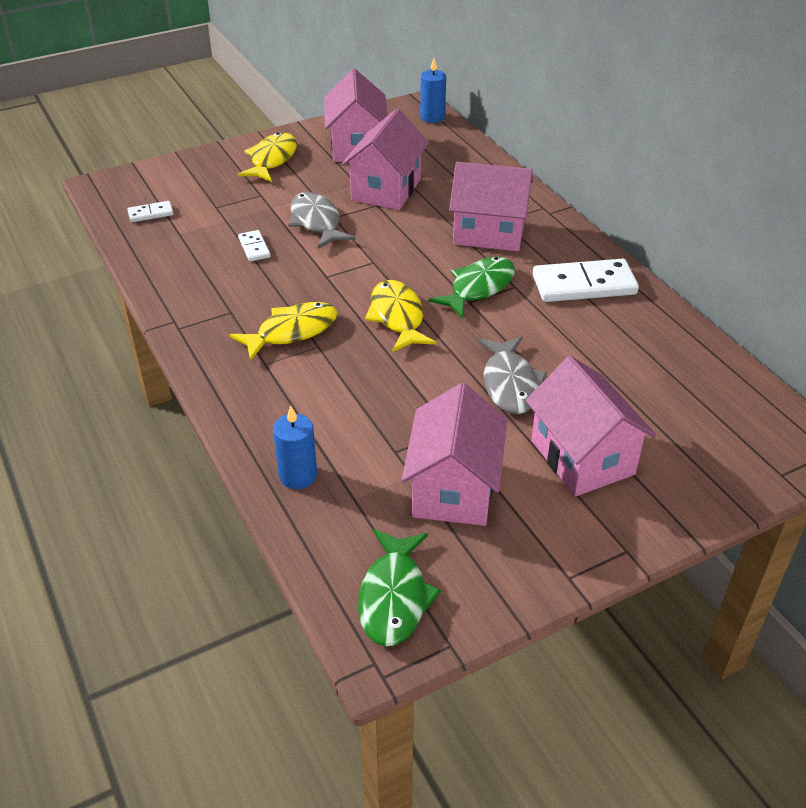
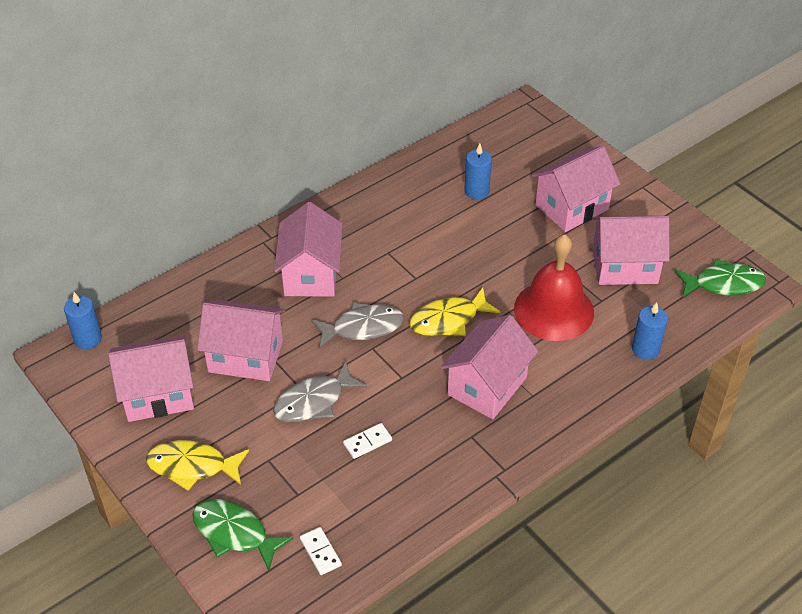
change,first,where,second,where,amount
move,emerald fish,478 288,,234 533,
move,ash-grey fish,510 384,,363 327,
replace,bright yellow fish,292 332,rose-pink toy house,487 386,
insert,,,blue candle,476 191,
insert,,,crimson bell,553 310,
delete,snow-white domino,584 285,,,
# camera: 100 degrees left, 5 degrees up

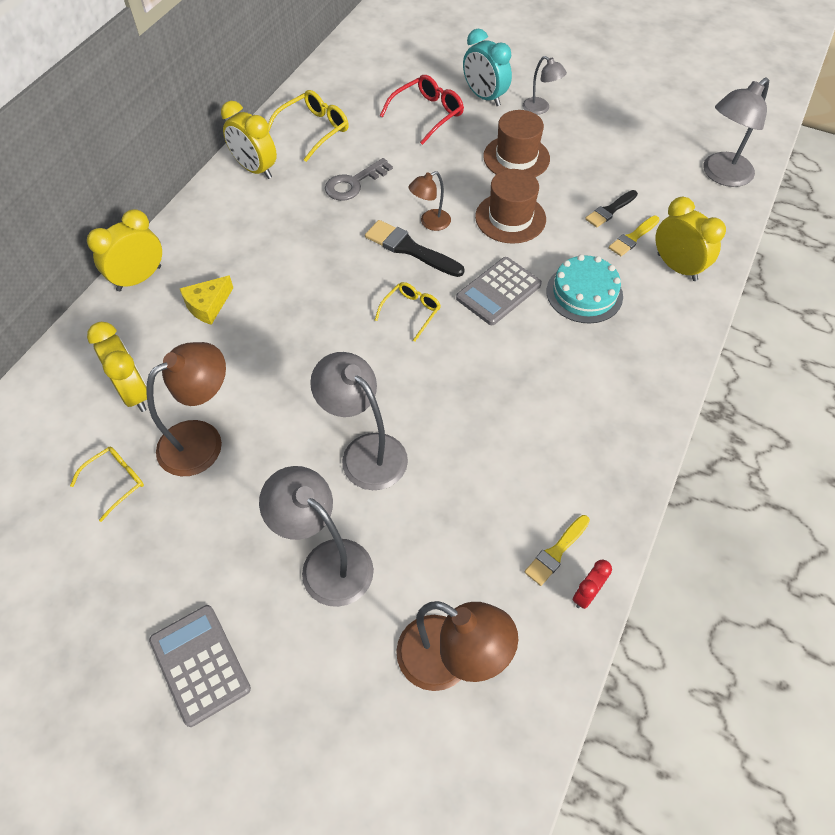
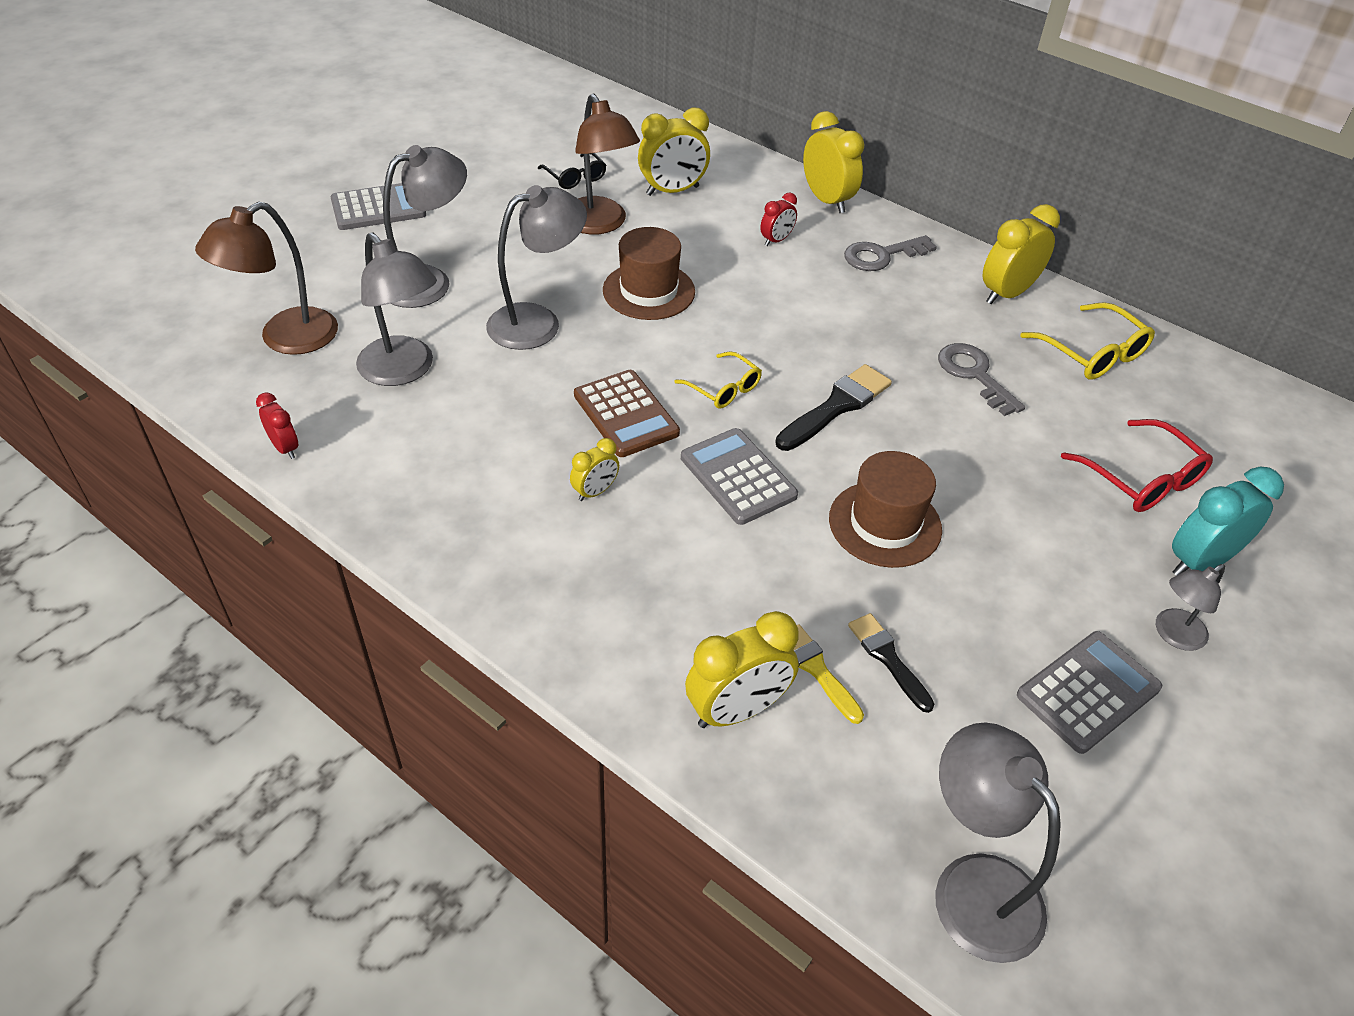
change,first,where,second,where,amount
insert,,,ash-grey lamp,403 371,
recolor,bright yellow spectacles,116 482,black spectacles,575 177,
insert,,,bright yellow alarm clock,595 492,
insert,,,russet calculator,626 414,
move,russet top hat,516 158,,648 291,
replace,bright yellow piece of cheese,208 305,crimson alarm clock,776 240,
insert,,,ash-grey latchkey,882 255,
insert,,,ash-grey calculator,1088 692,
delete,russet lamp,430 223,,,
delete,bright yellow paintbrush,556 552,,,
delete,turquoise gateau,584 293,,,
# camera: 100 degrees right, 10 degrees down

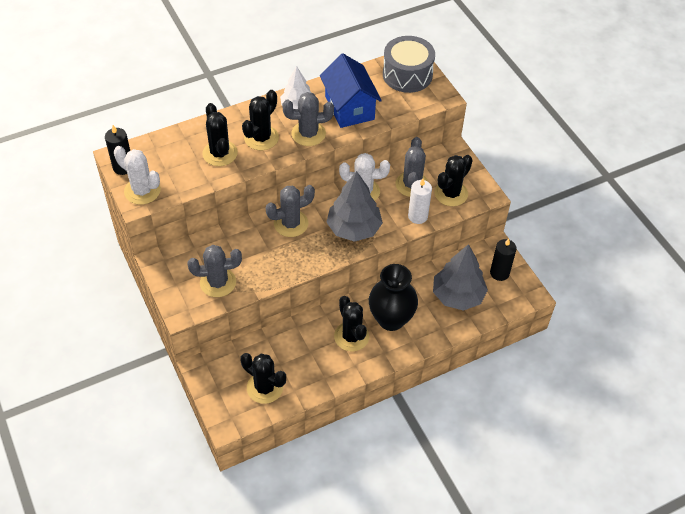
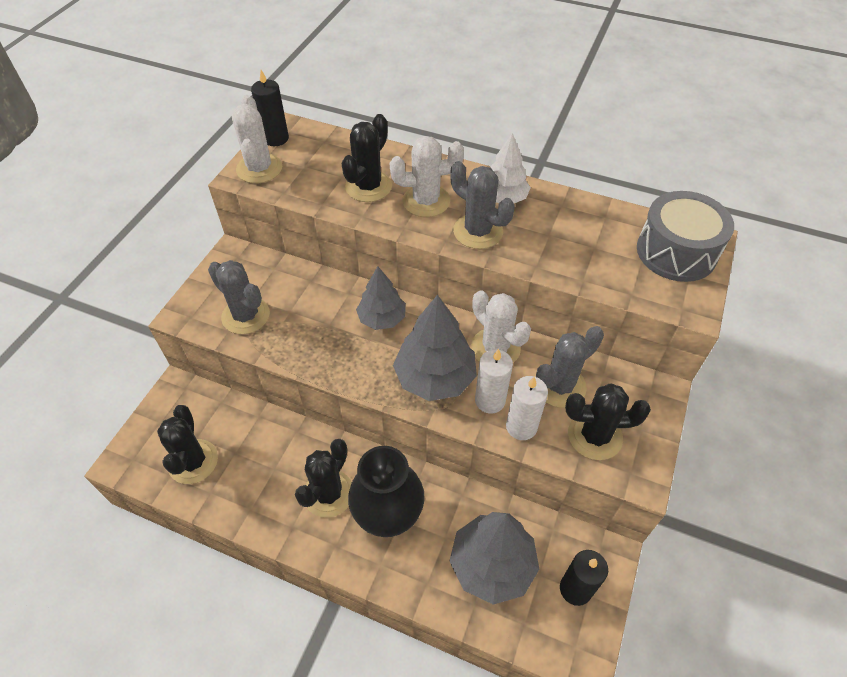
change,first,where,second,where,amount
replace,ash-grey cactus,291 223,ash-grey toy tree,382 318,
recolor,black cactus,261 138,snow-white cactus,426 201,
insert,,,snow-white candle,490 400,
delete,blue toy house,349 108,,,
# camera: 50 degrees right, 0 degrees up

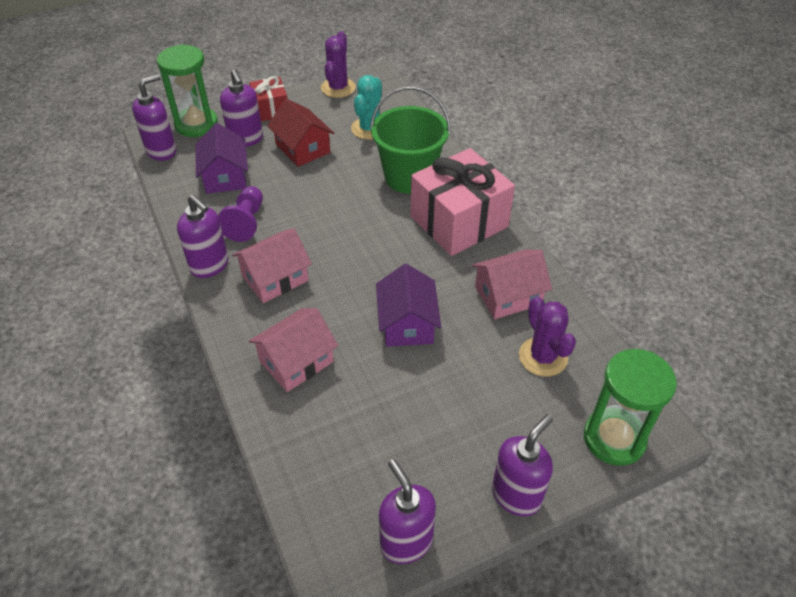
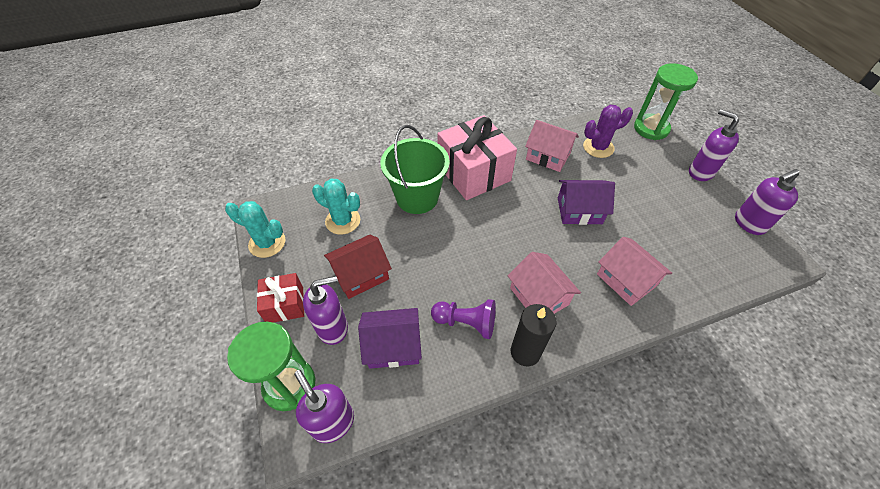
change,first,where,second,where,amount
recolor,royal purple cactus,338 88,turquoise cactus,267 243,
replace,royal purple soap dispenser,210 266,black candle,525 352,
rotate,rose-pink toy house,508 295,,548 156,45 degrees counterclockwise
# camera: 85 degrees left, 5 degrees up

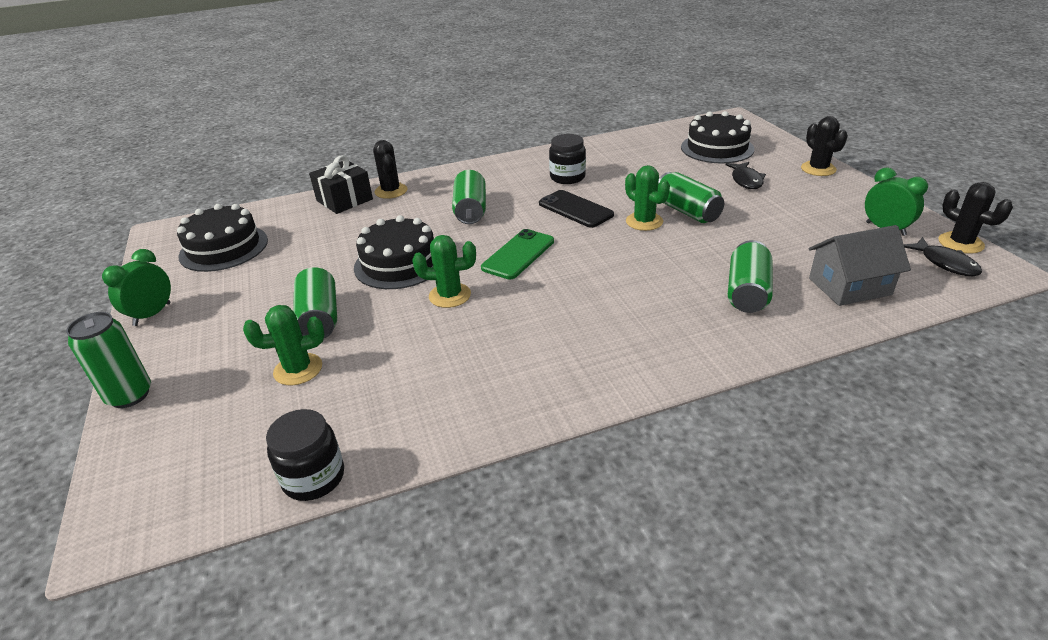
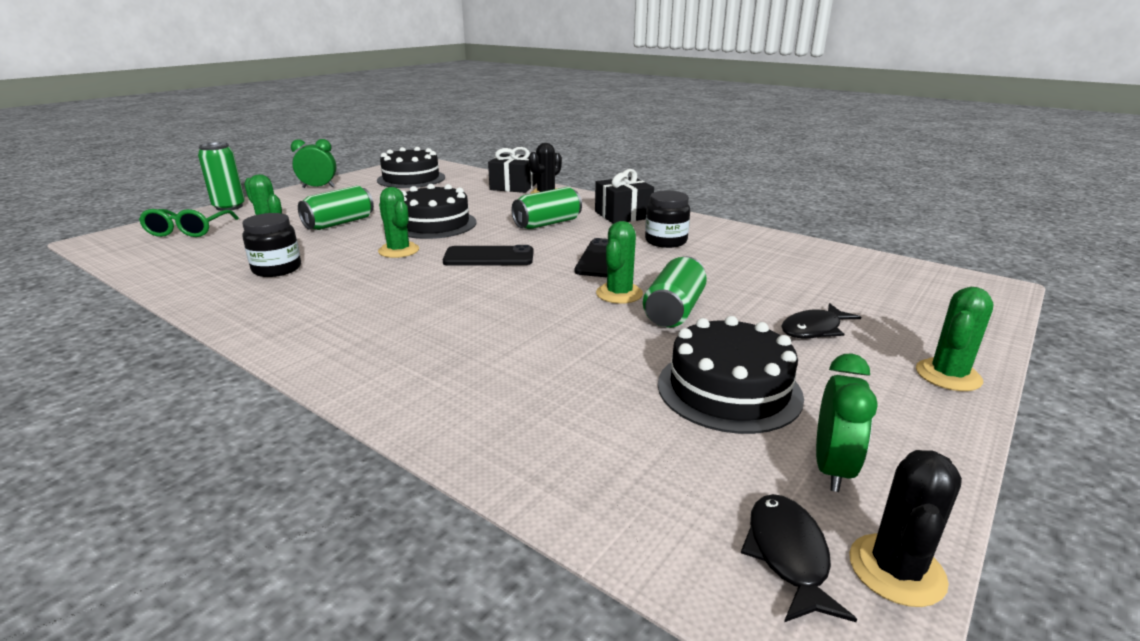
change,first,where,second,where,amount
insert,,,emerald spectacles,188 231,
move,black jar,313 477,,277 269,
recolor,emerald smartphone,518 254,black smartphone,489 257,
insert,,,black gift,623 215,
move,black gateau,717 148,,729 389,
rotate,black fish,945 263,,788 555,150 degrees clockwise
recolor,black cactus,818 169,emerald cactus,948 375,
delete,emerald tin,747 292,,,
delete,ash-grey toy house,849 286,,,
# camera: 55 degrees right, 10 degrees down

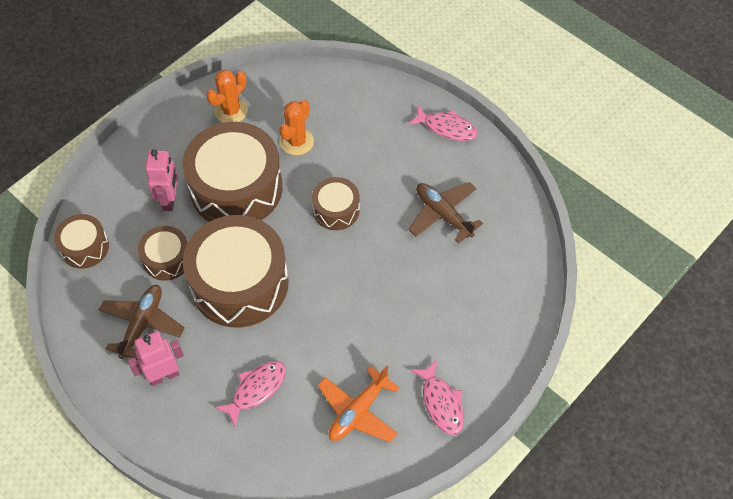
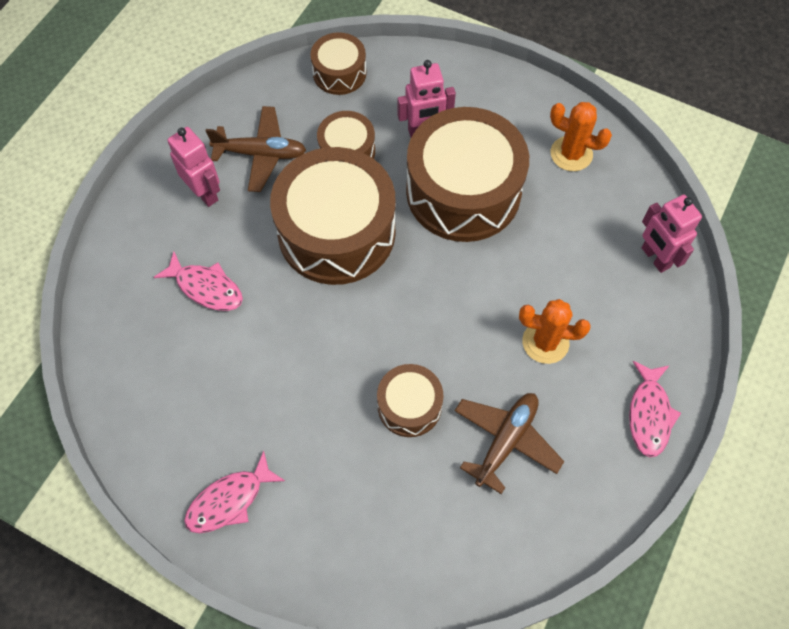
change,first,where,second,where,amount
move,russet snare drum,336 210,,409 406,
move,orange-coloured cactus,297 142,,545 342,
insert,,,rose-pink toy robot,655 258,
delete,orange-coloured toy plane,358 411,,,
# camera: 75 degrees right, 5 degrees up

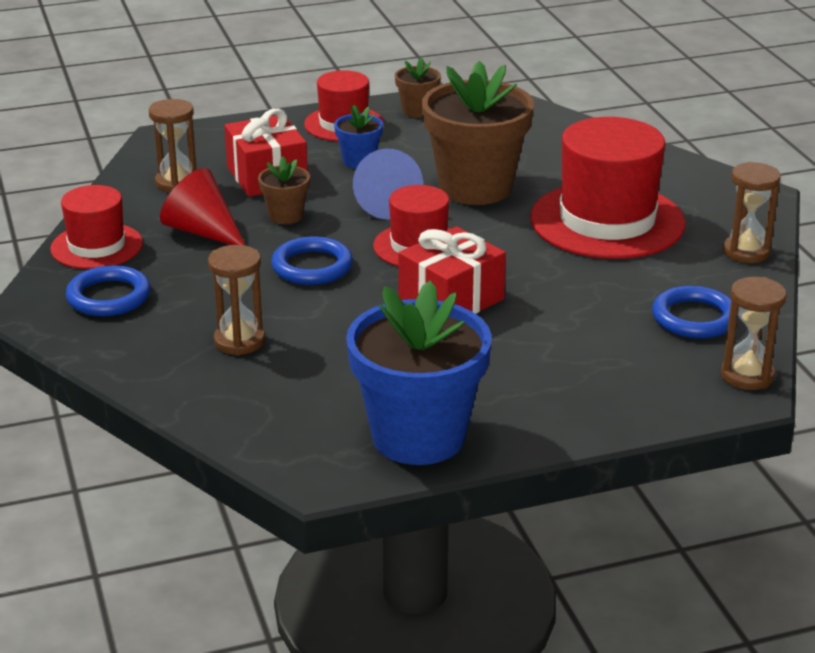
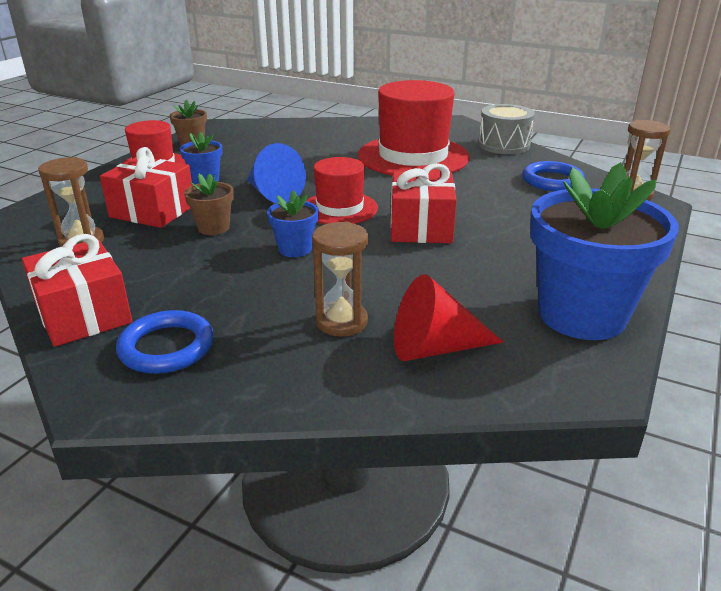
change,first,where,second,where,amount
replace,crimson top hat,96 246,crimson gift,83 314,
replace,blue ring,312 267,blue plant pot,295 249,
move,crimson cone shape,202 231,,434 348,
replace,russet sandglass,746 252,ash-grey snare drum,504 145,
delete,russet plant pot,475 188,,,
# camera: 45 degrees left, 0 degrees up

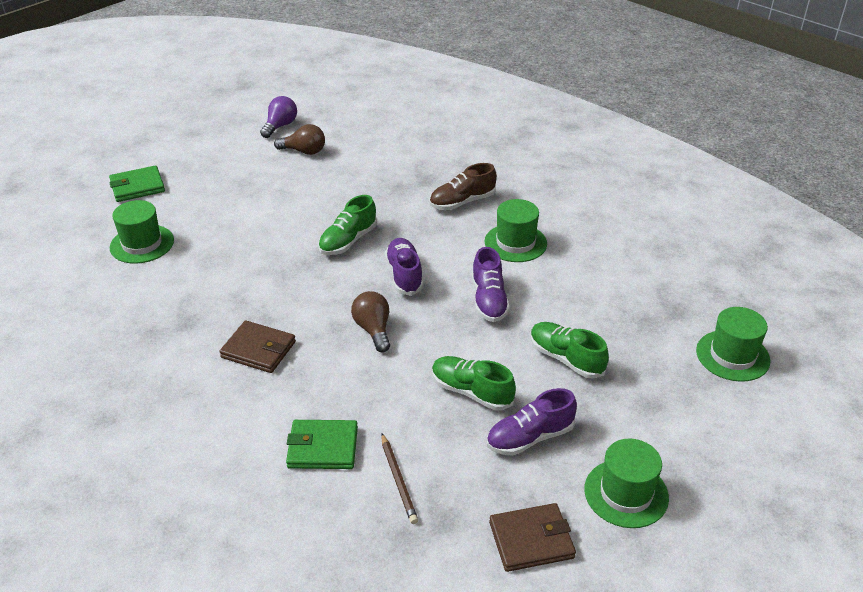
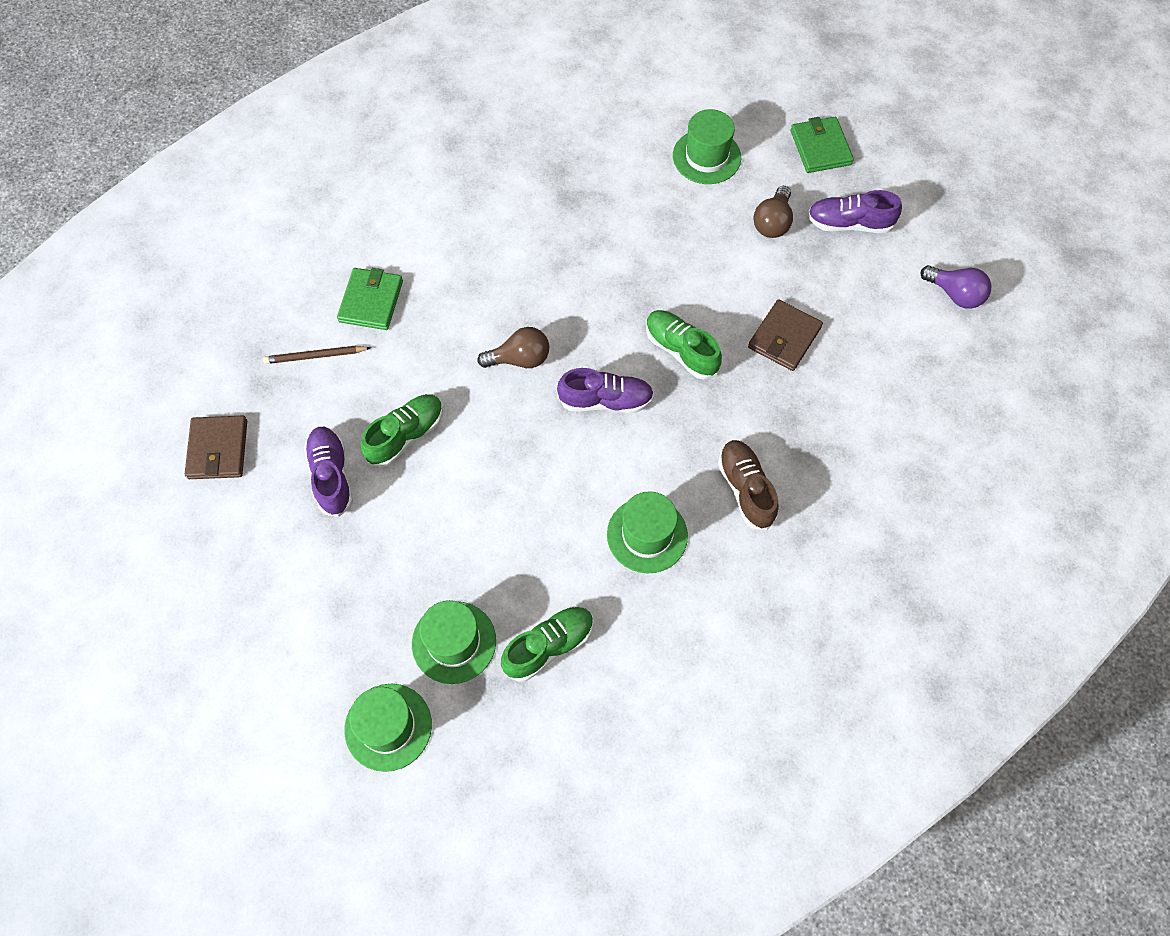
change,first,where,second,where,amount
move,emerald top hat,626 493,,454 642,
move,emerald shoe,566 359,,549 646,
move,russet card wallet,258 350,,784 337,
move,russet lightbulb,304 151,,772 222,
move,royal purple shoe,489 300,,849 224,
# camera: 100 degrees right, 25 degrees up

